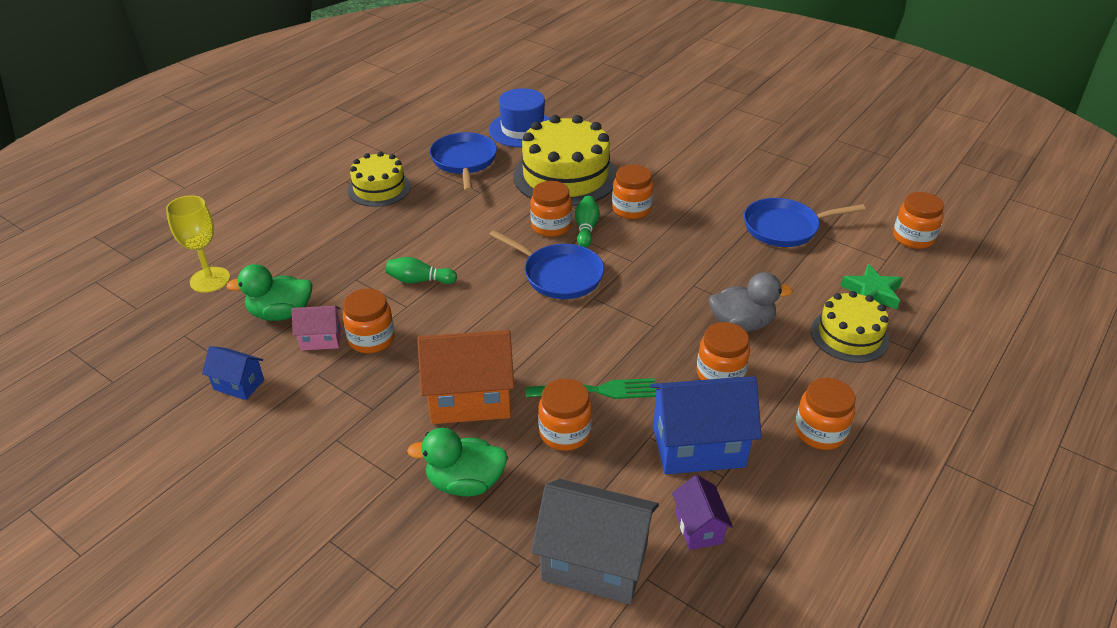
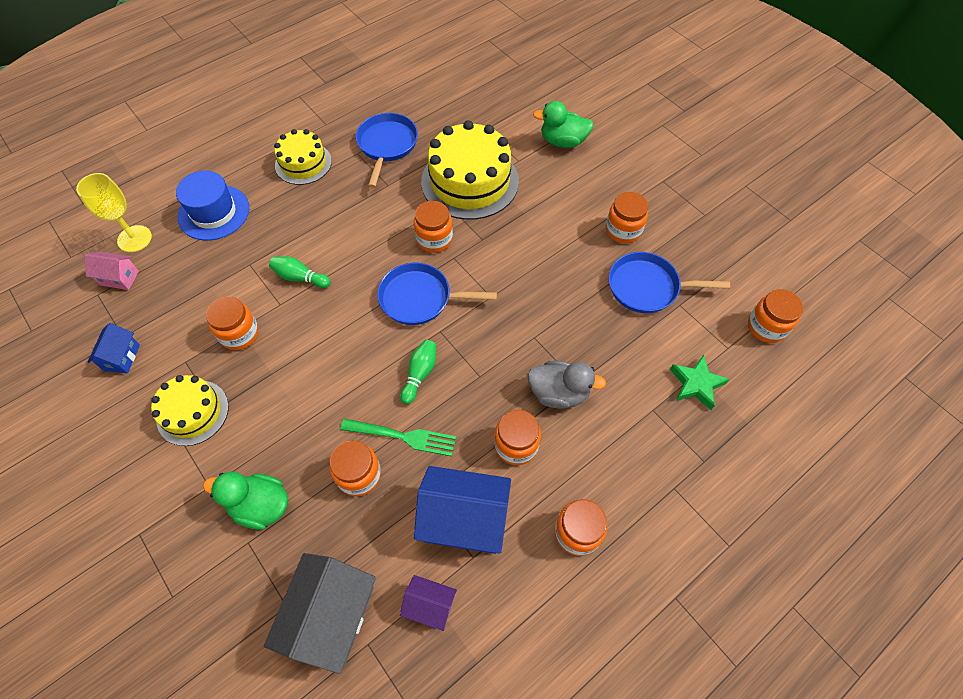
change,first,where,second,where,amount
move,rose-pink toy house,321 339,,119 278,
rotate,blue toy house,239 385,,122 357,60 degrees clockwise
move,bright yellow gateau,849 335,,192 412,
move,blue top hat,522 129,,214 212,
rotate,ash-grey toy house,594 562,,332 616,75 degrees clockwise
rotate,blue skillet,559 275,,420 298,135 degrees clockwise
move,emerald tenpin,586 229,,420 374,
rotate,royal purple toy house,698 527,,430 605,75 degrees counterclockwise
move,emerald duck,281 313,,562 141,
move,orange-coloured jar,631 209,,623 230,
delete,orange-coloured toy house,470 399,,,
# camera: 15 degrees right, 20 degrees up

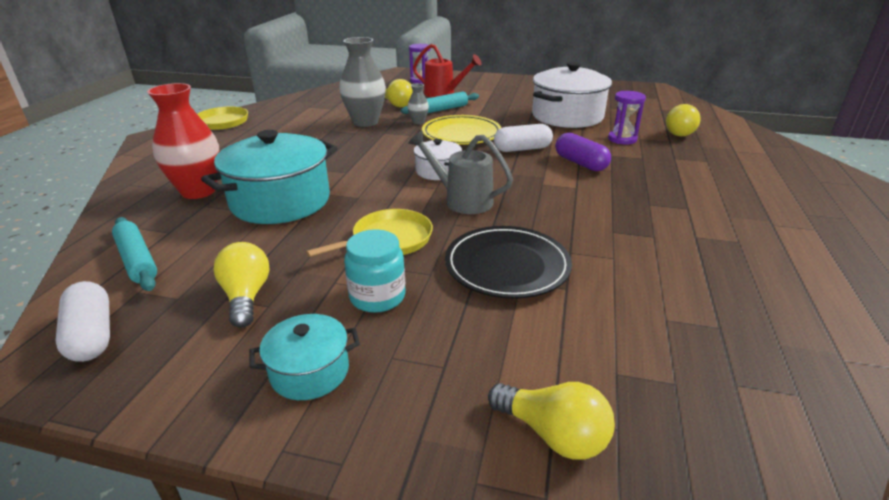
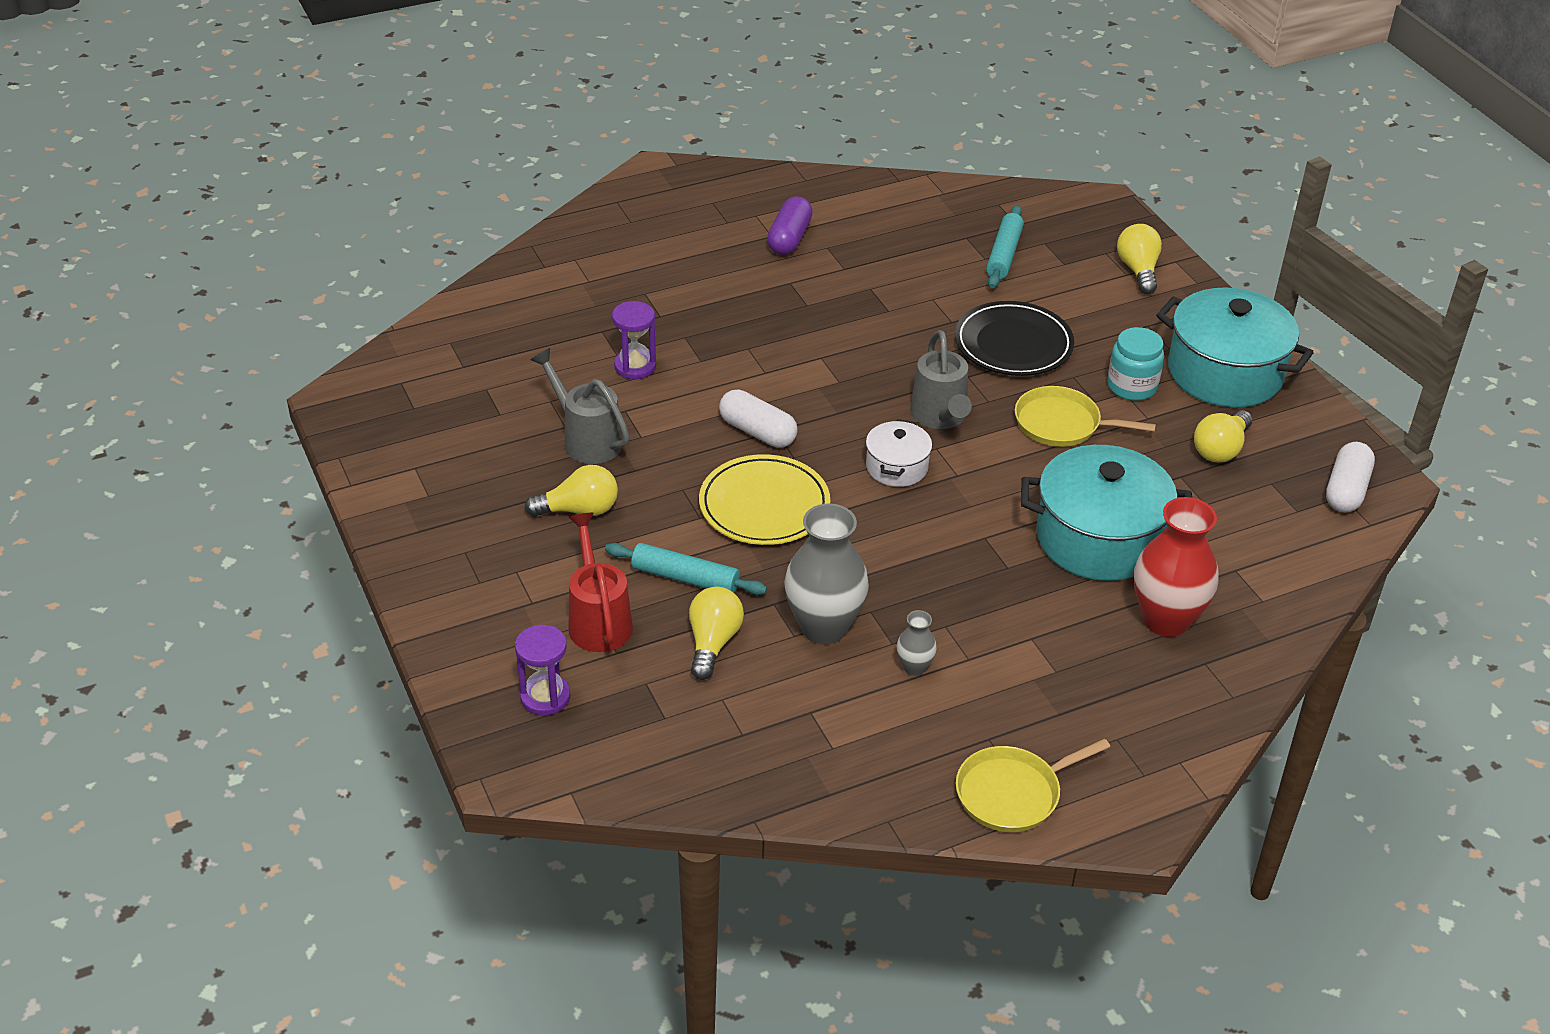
change,first,where,second,where,amount
move,bright yellow lightbulb,680 132,,579 510,
replace,snow-white cooking pot,567 116,ash-grey watering can,586 439,
move,royal purple pill shape,580 163,,789 238,
move,ash-grey tall vase,418 122,,914 667,
move,turquoise rolling pin,137 260,,1004 255,
resize,turquoise cooking pot,310 371,,1225 373,x1.97
# camera: 130 degrees left, 10 degrees up

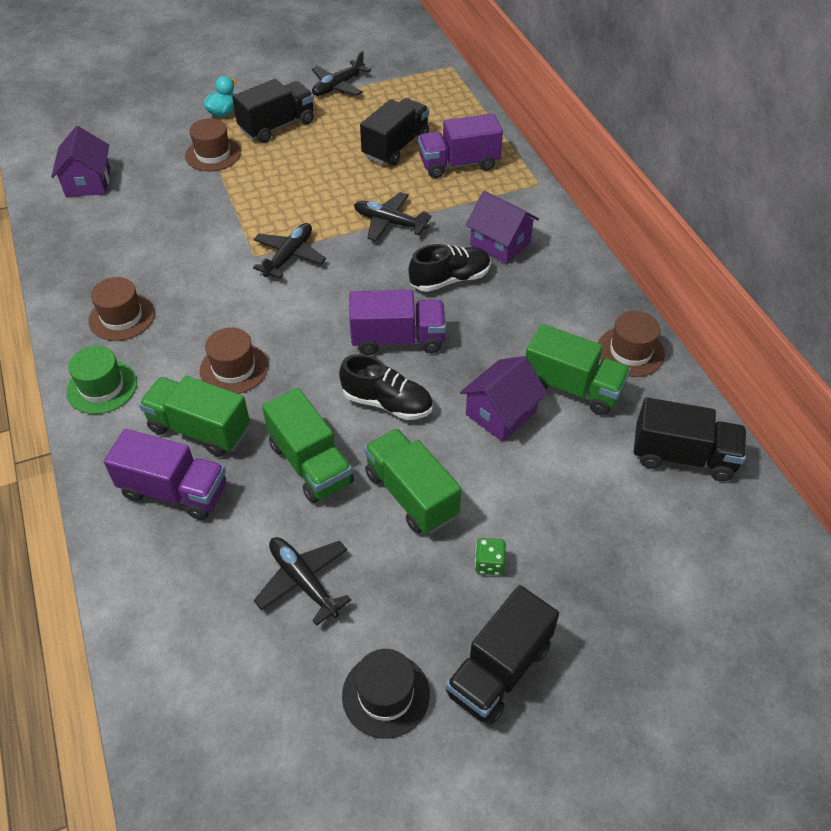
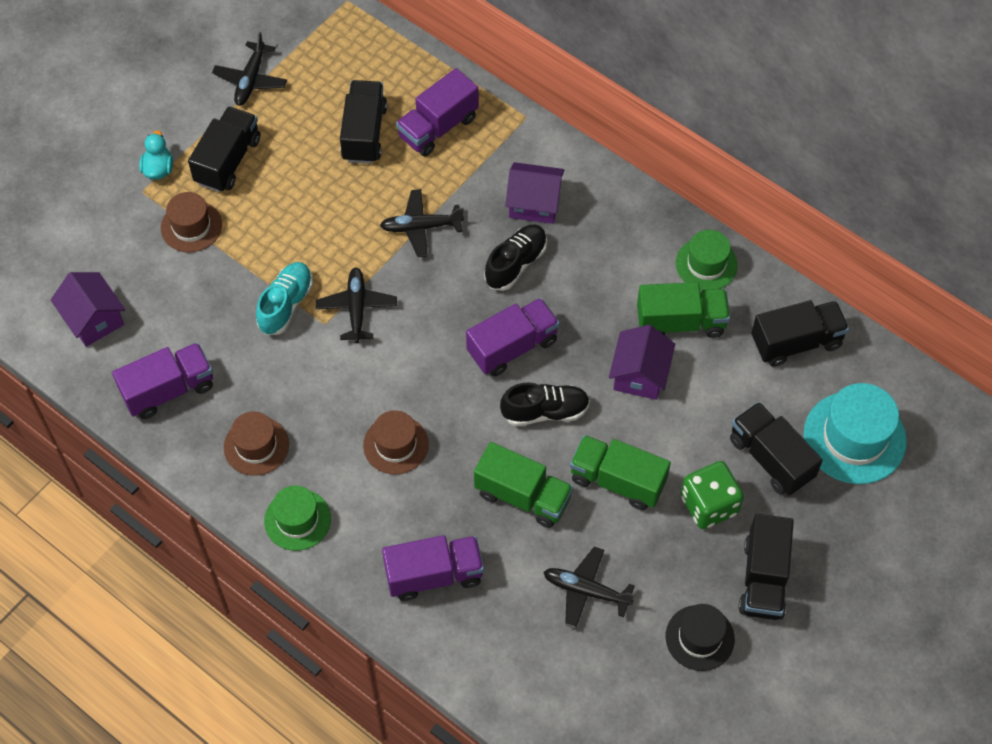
change,first,where,second,where,amount
insert,,,royal purple truck,169 390,
insert,,,turquoise shoe,286 305,
recolor,russet top hat,630 351,emerald top hat,706 264,
resize,emerald dice,489 563,,709 505,x2.01
insert,,,black truck,771 458,
insert,,,turquoise top hat,854 437,
delete,emerald truck,199 429,,,
# camera: 30 degrees left, 10 degrees up

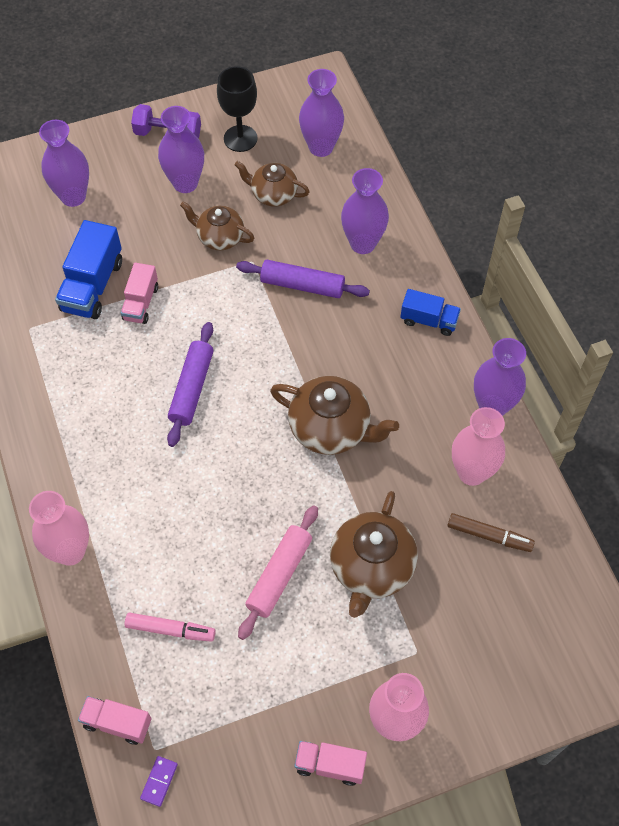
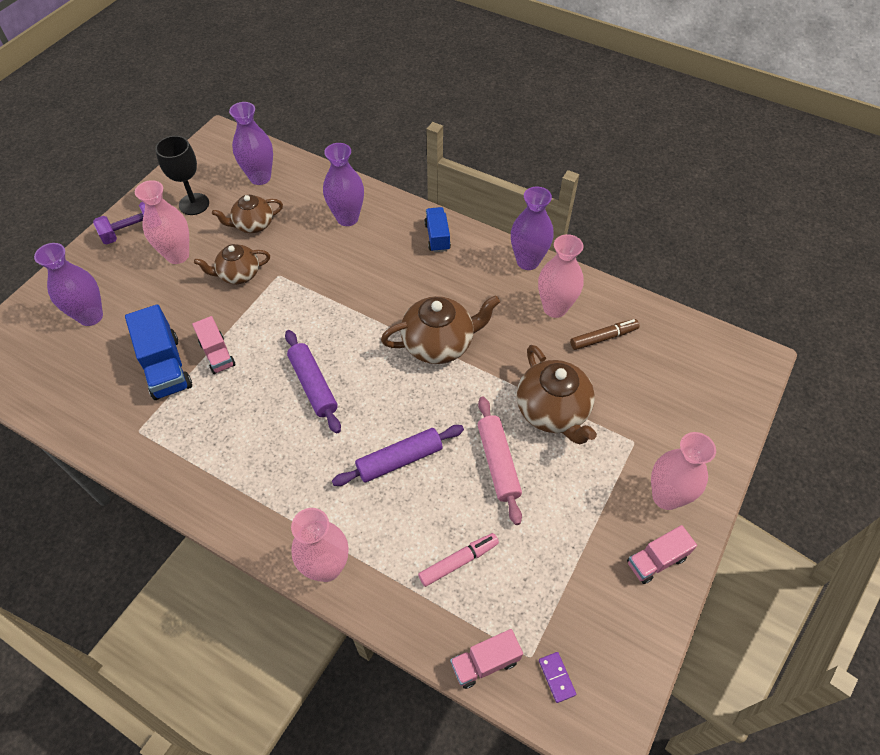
change,first,where,second,where,amount
recolor,royal purple tall vase,185 183,rose-pink tall vase,177 255,
move,royal purple rolling pin,302 285,,399 460,
rotate,blue truck,429 320,,437 237,75 degrees counterclockwise
# camera: 40 degrees left, 5 degrees down

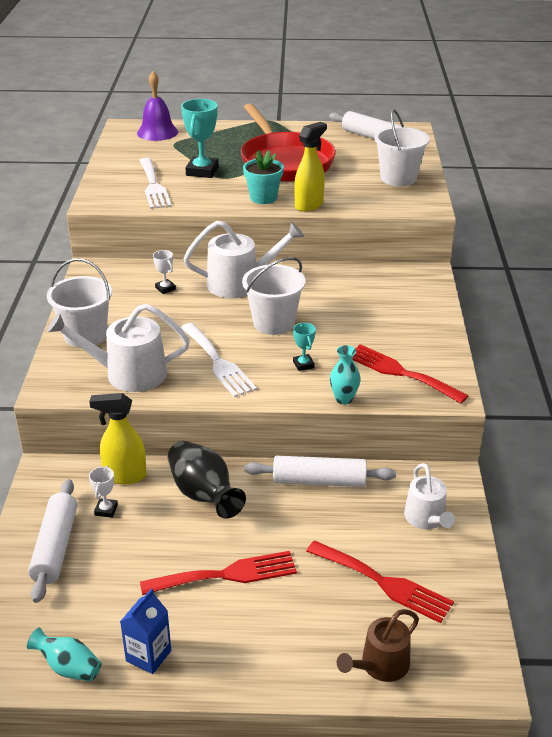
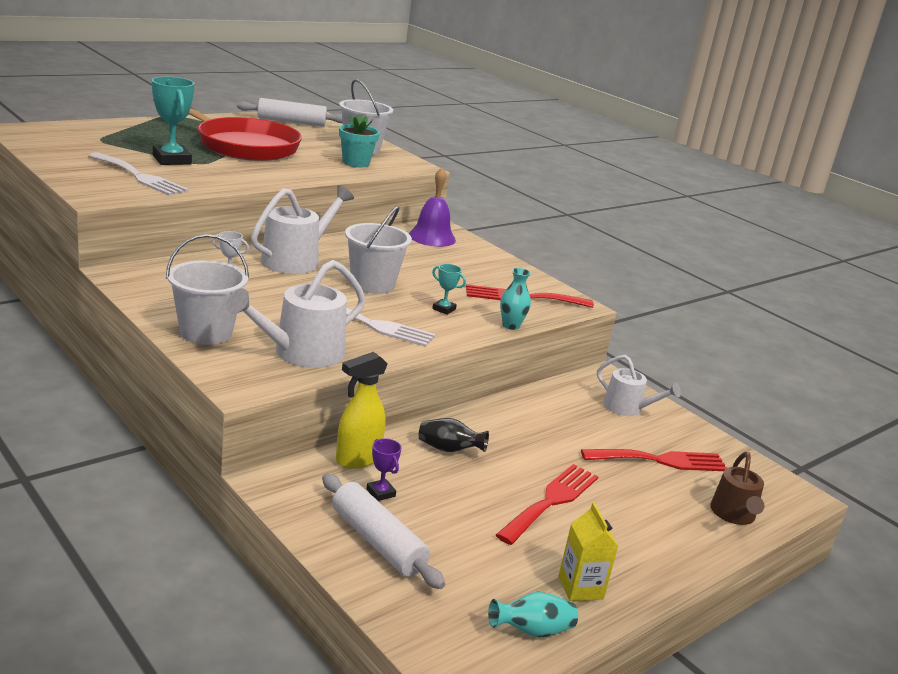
change,first,where,second,where,amount
move,turquoise plant pot,263 198,,356 163,
recolor,snow-white prize cup,106 510,royal purple prize cup,380 493,
move,royal purple bell,157 132,,432 237,
resize,black tall vase,204 495,,448 449,x0.59
recolor,blue milk carton,148 656,bright yellow milk carton,580 588,
delete,snow-white rolling pin,319 481,,,
delete,bright yellow spray cleaner,309 205,,,
# camera: 45 degrees left, 10 degrees down

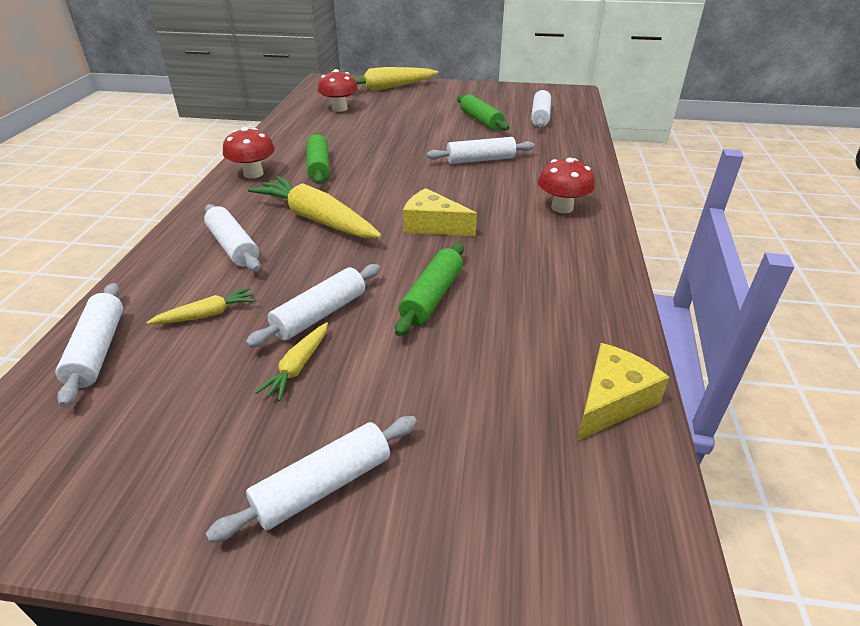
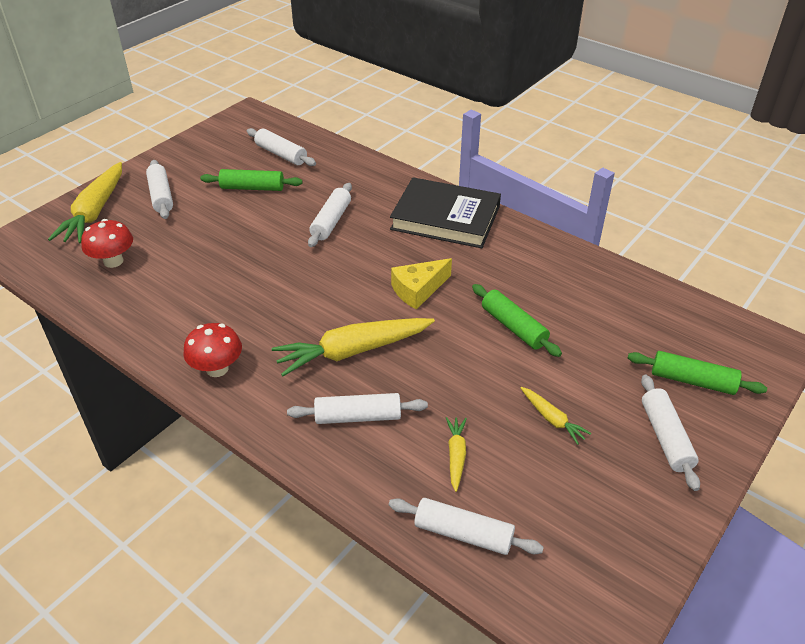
change,first,where,second,where,amount
move,snow-white rolling pin,320 314,,161 196,
replace,crimson toadstool,562 208,black book,445 218,
move,emerald rolling pin,318 167,,692 381,
delete,bright yellow piece of cheese,612 401,,,
# camera: 60 degrees left, 5 degrees up

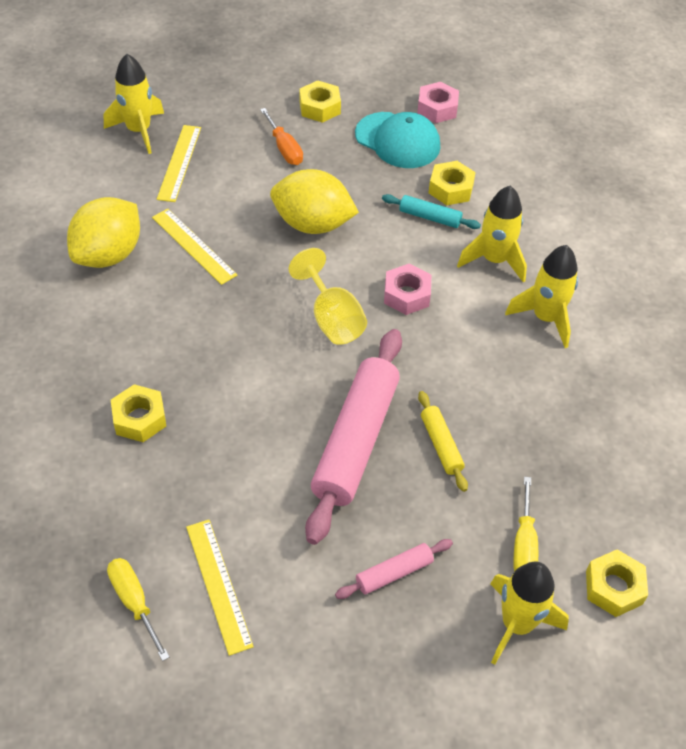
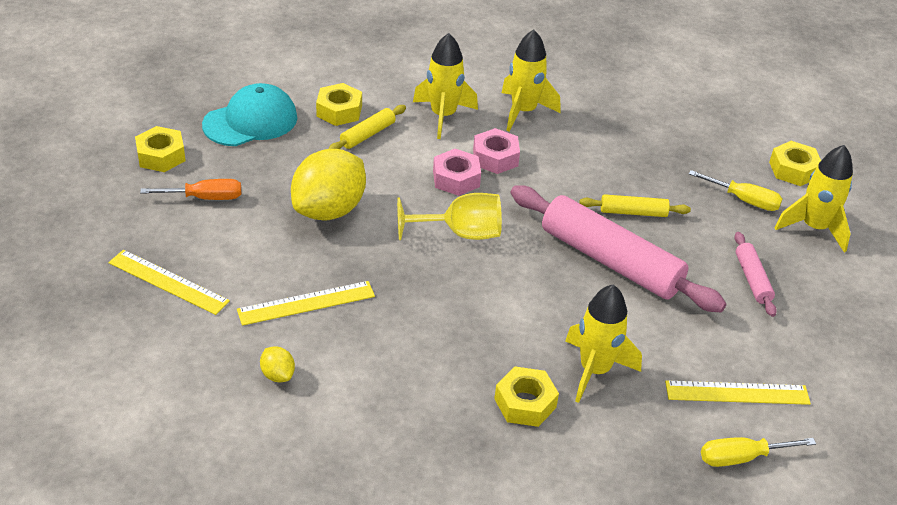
change,first,where,second,where,amount
resize,bright yellow citrus fruit,109 254,,278 375,x0.42
recolor,turquoise rolling pin,430 217,bright yellow rolling pin,368 135,
move,rose-pink hexagon nut,437 108,,495 157,
move,bright yellow rocket,139 131,,594 370,
# camera: 70 degrees left, 10 degrees down

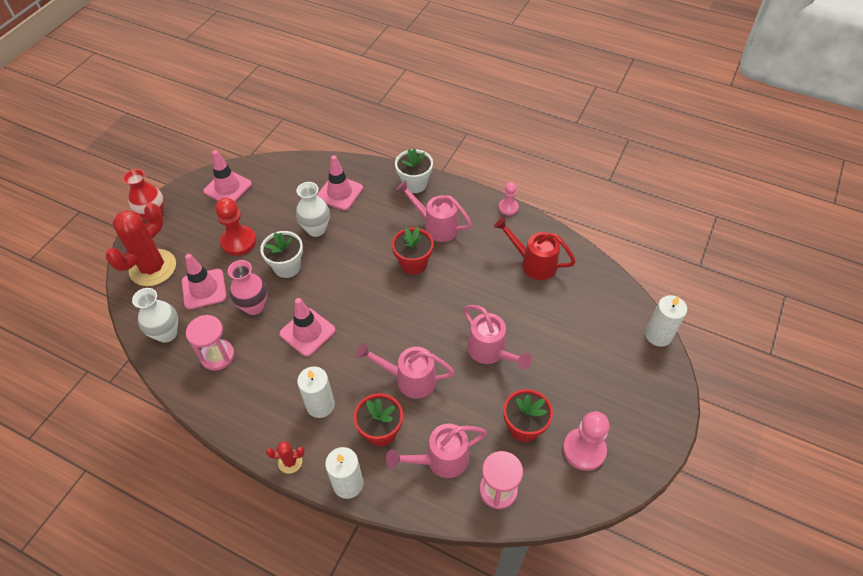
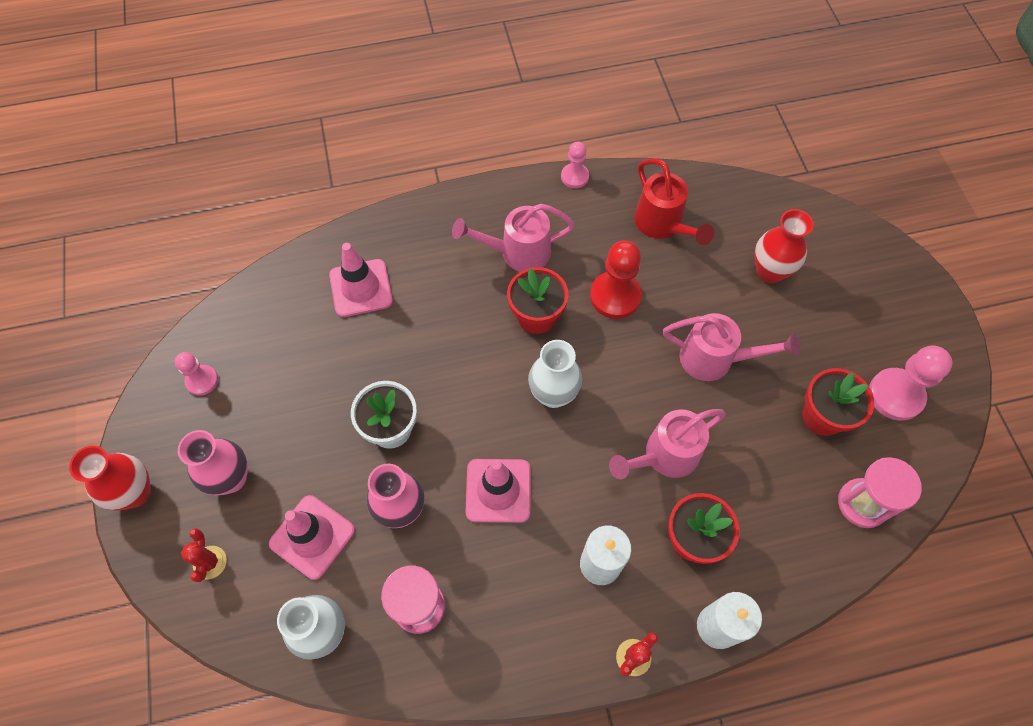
change,first,where,second,where,amount
replace,rose-pink traffic cone,228 188,rose-pink pawn,202 381,
insert,,,rose-pink tall vase,231 478,
resize,crimson cactus,153 268,,210 562,x0.44
move,snow-white tall vase,316 229,,553 394,
move,crimson pawn,238 241,,615 296,
rotate,crimson watering can,533 263,,662 225,105 degrees counterclockwise
insert,,,crimson tall vase,769 271,
delete,rose-pink watering can,441 460,,,
delete,snow-white plant pot,414 184,,,
delete,snow-white candle,658 335,,,
# camera: 40 degrees left, 10 degrees up

